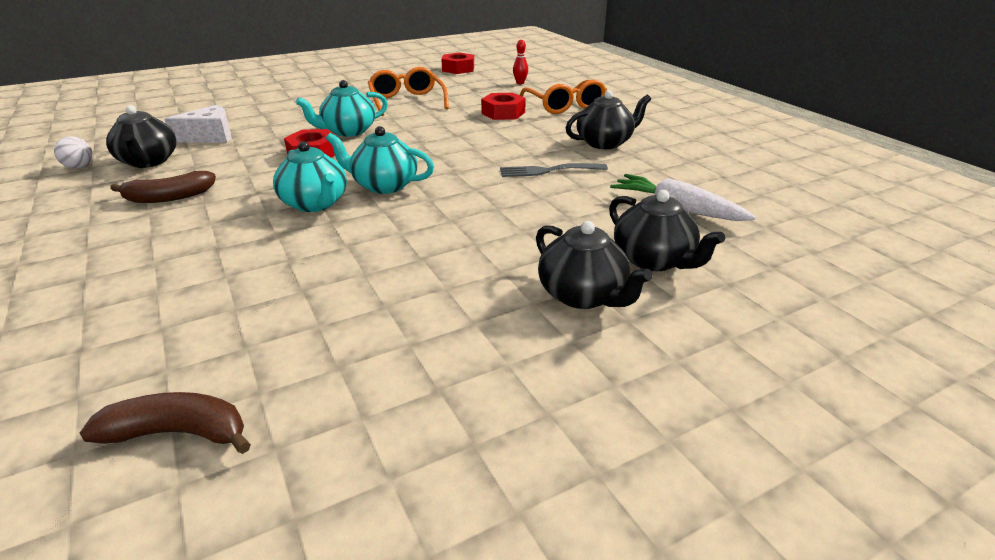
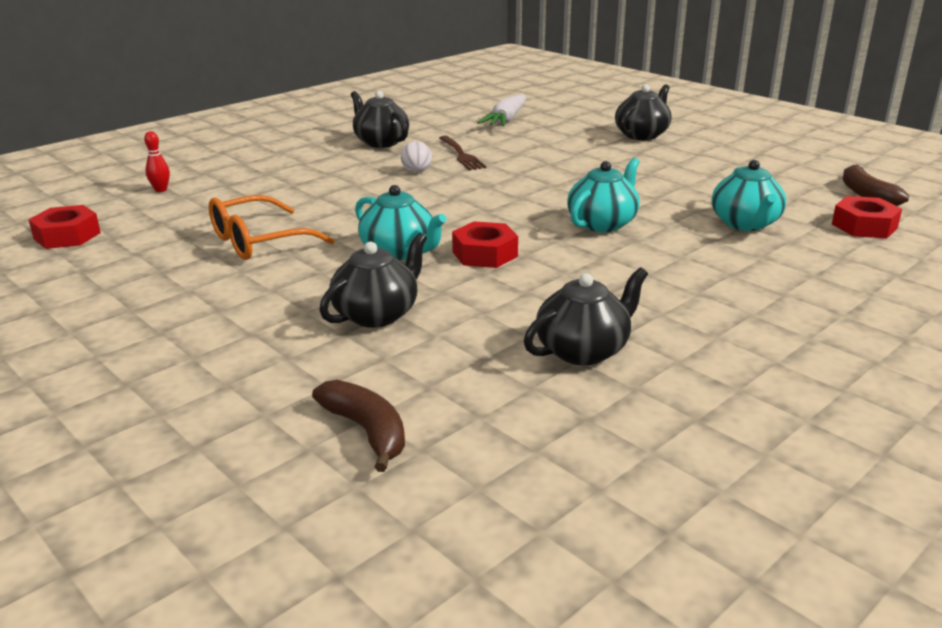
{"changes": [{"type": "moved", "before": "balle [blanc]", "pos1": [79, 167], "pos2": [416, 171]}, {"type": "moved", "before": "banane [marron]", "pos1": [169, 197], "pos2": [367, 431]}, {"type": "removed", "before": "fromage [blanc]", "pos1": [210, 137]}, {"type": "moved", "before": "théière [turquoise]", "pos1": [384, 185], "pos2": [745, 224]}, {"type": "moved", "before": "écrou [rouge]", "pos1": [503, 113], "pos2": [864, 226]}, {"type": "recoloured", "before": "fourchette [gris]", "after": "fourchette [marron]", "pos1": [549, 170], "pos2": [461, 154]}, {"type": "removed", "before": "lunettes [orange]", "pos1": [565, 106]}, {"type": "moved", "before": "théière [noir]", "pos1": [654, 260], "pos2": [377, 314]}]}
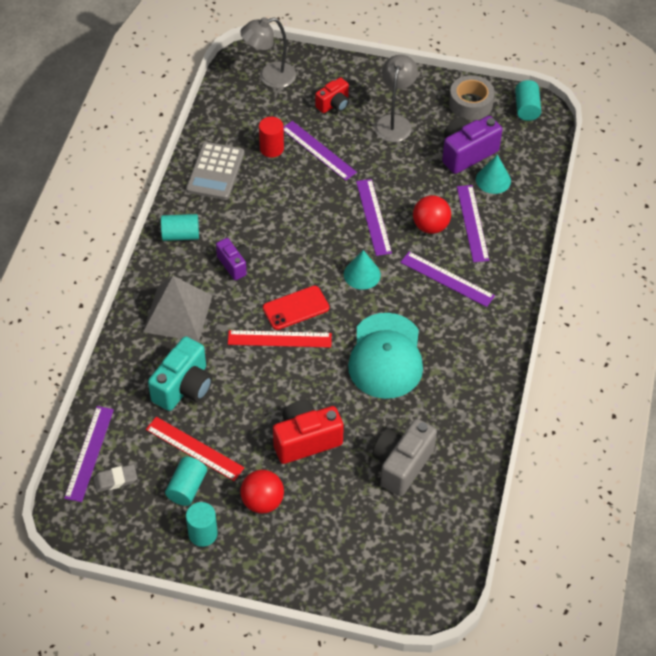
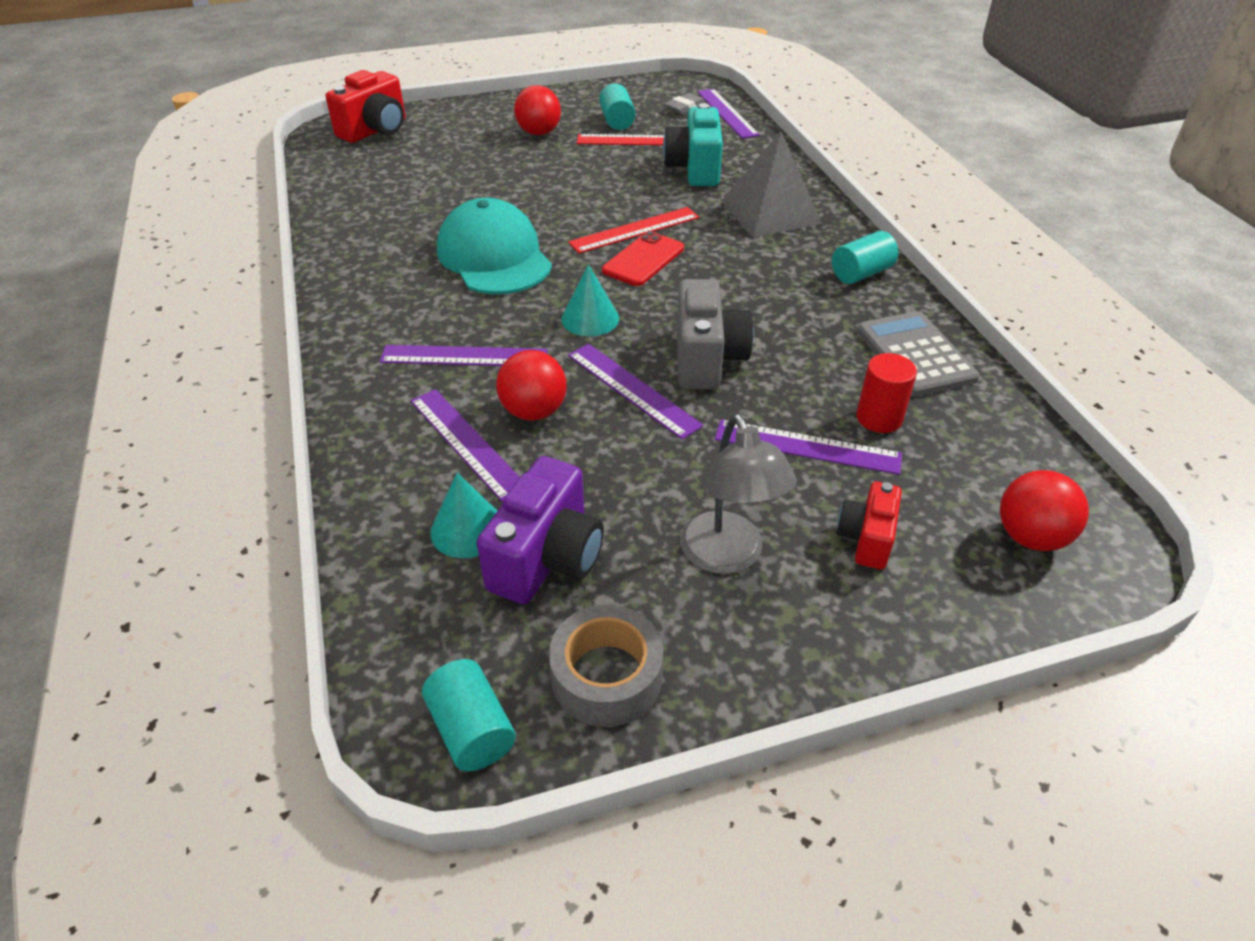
{"changes": [{"type": "removed", "before": "cylindre [turquoise]", "pos1": [203, 534]}, {"type": "removed", "before": "appareil photo [violet]", "pos1": [234, 264]}, {"type": "replaced", "before": "lampe [gris]", "after": "balle [rouge]", "pos1": [269, 77], "pos2": [1030, 537]}, {"type": "moved", "before": "appareil photo [rouge]", "pos1": [306, 440], "pos2": [375, 130]}, {"type": "moved", "before": "appareil photo [gris]", "pos1": [402, 464], "pos2": [707, 359]}]}
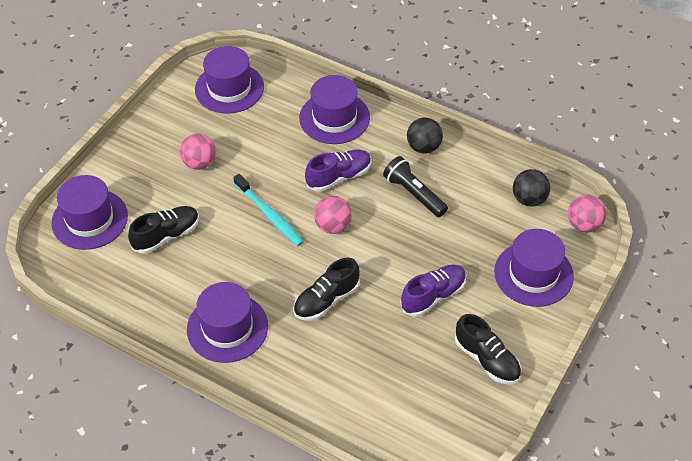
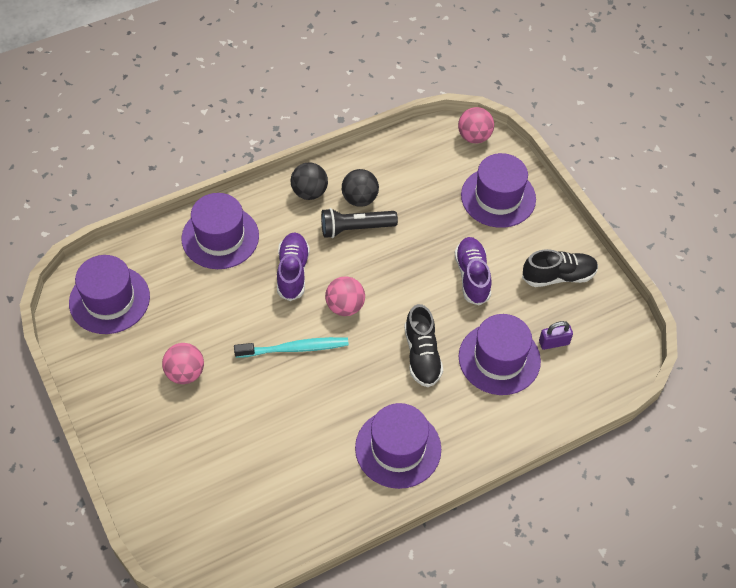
{"changes": [{"type": "moved", "before": "chapeau [violet]", "pos1": [90, 219], "pos2": [499, 359]}, {"type": "removed", "before": "chaussure [noir]", "pos1": [166, 236]}, {"type": "moved", "before": "balle [noir]", "pos1": [529, 199], "pos2": [359, 199]}, {"type": "added", "after": "cadenas [violet]", "pos2": [554, 342]}]}
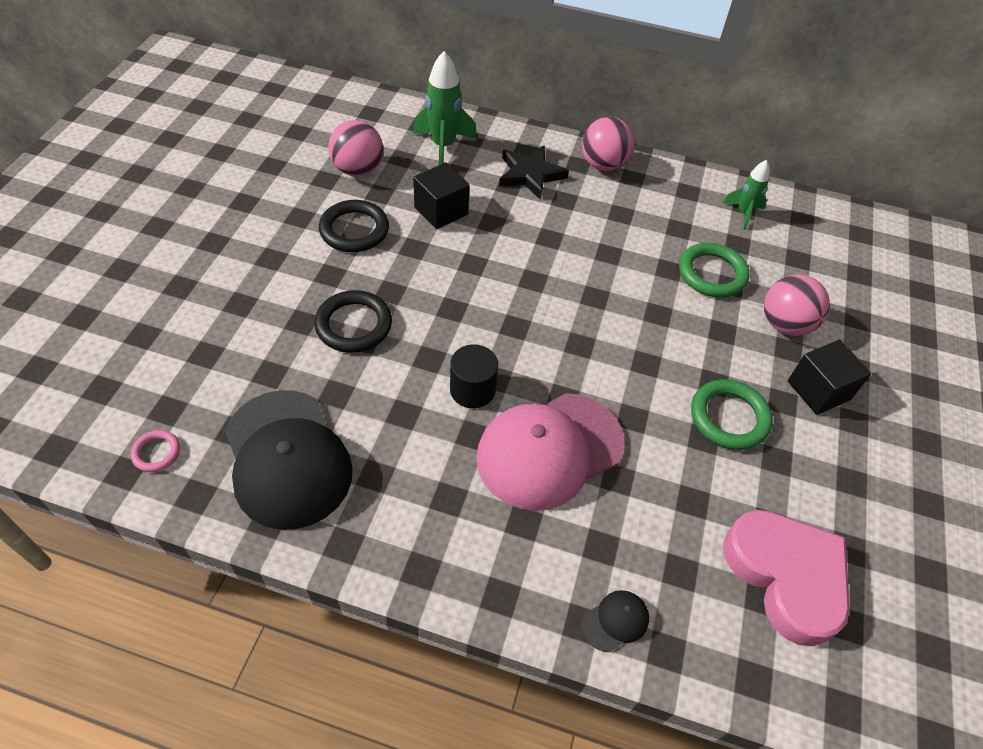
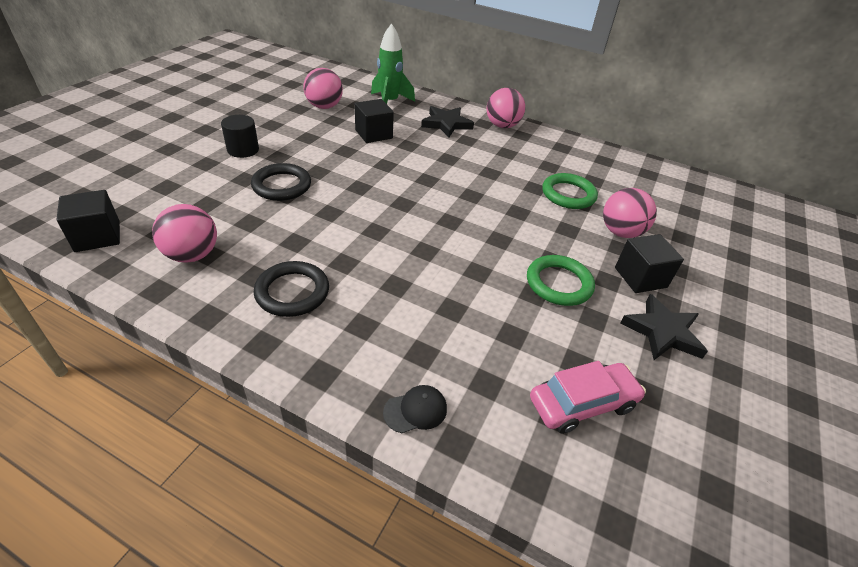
{"changes": [{"type": "replaced", "before": "anneau [rose]", "after": "cube [noir]", "pos1": [156, 452], "pos2": [97, 236]}, {"type": "replaced", "before": "casquette [noir]", "after": "balle [rose]", "pos1": [287, 458], "pos2": [192, 255]}, {"type": "moved", "before": "anneau [noir]", "pos1": [354, 230], "pos2": [292, 292]}, {"type": "moved", "before": "cylindre [noir]", "pos1": [472, 390], "pos2": [243, 150]}, {"type": "removed", "before": "casquette [rose]", "pos1": [549, 450]}, {"type": "removed", "before": "fusée [vert]", "pos1": [743, 213]}, {"type": "replaced", "before": "cœur [rose]", "after": "voiture [rose]", "pos1": [786, 576], "pos2": [582, 404]}, {"type": "added", "after": "étoile [noir]", "pos2": [663, 332]}]}
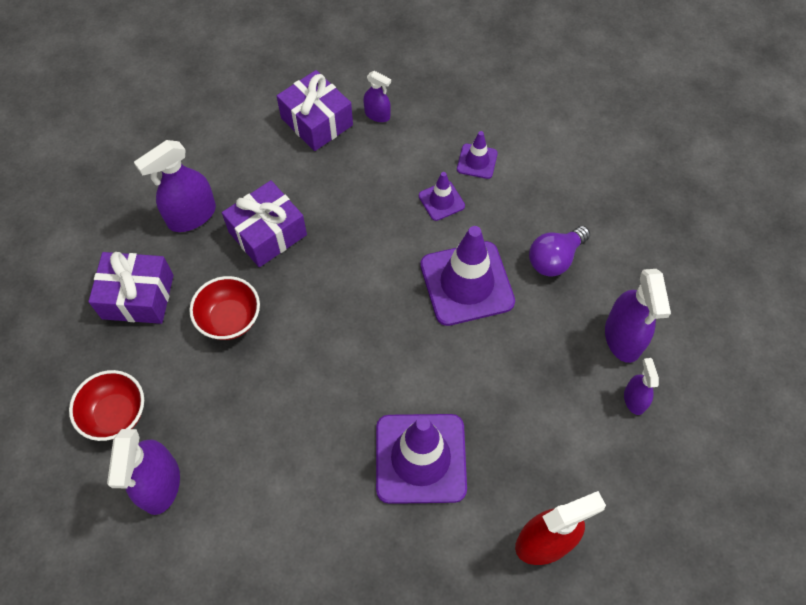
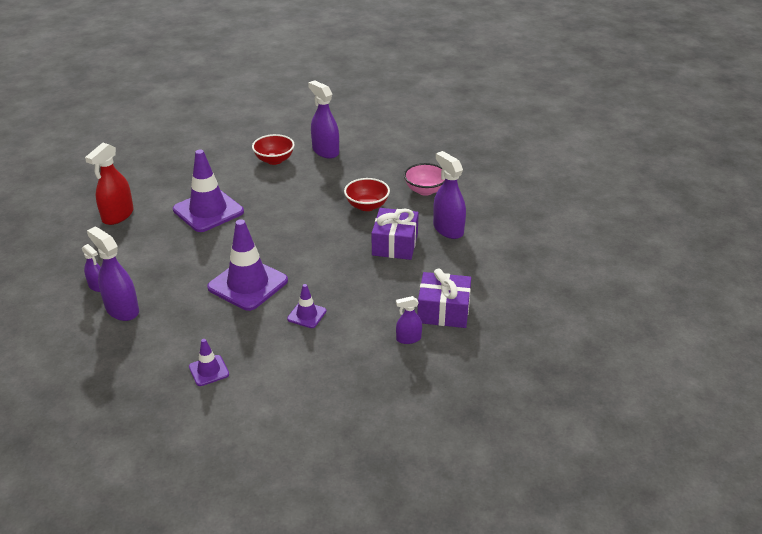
{"changes": [{"type": "moved", "before": "bol [rouge]", "pos1": [116, 414], "pos2": [274, 160]}, {"type": "replaced", "before": "cadeau [violet]", "after": "bol [rose]", "pos1": [138, 297], "pos2": [425, 190]}, {"type": "turned", "before": "vaporisateur [violet]", "pos1": [192, 216], "pos2": [448, 229], "turn": -45}, {"type": "moved", "before": "cône de chantier [violet]", "pos1": [477, 161], "pos2": [209, 370]}, {"type": "removed", "before": "ampoule [violet]", "pos1": [554, 259]}]}
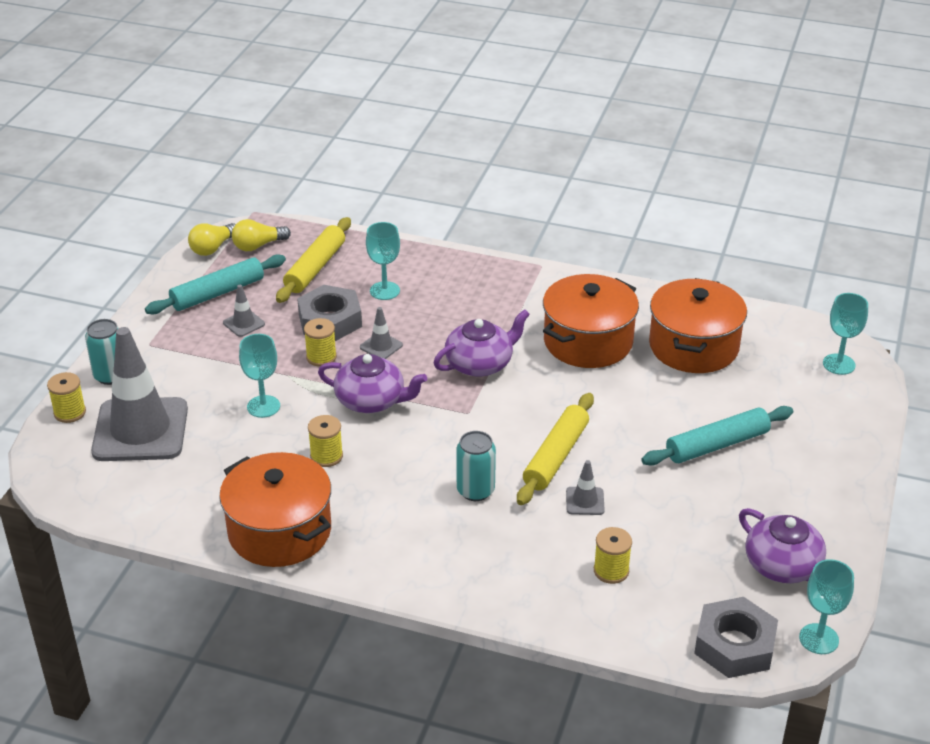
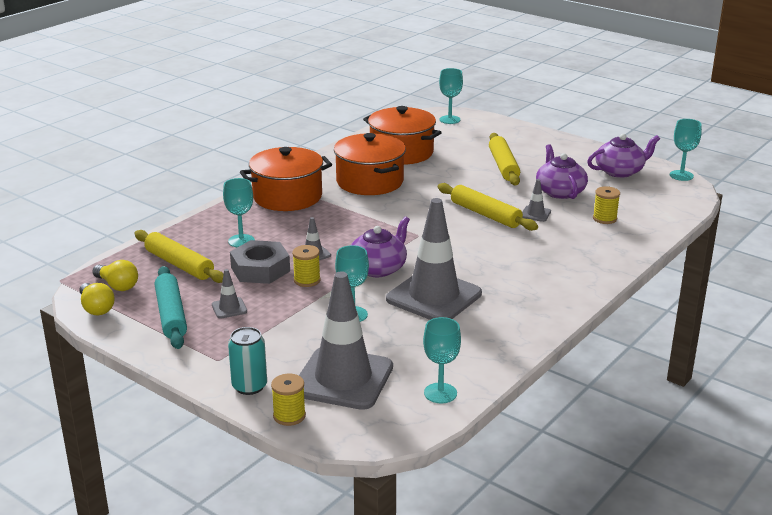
{"changes": [{"type": "moved", "before": "marmite [orange]", "pos1": [279, 531], "pos2": [287, 197]}, {"type": "turned", "before": "ampoule [jaune]", "pos1": [258, 246], "pos2": [117, 285], "turn": -45}, {"type": "replaced", "before": "bobine [jaune]", "after": "cône de chantier [gris]", "pos1": [326, 456], "pos2": [434, 296]}, {"type": "moved", "before": "théière [violet]", "pos1": [480, 363], "pos2": [559, 191]}, {"type": "removed", "before": "canette [turquoise]", "pos1": [475, 490]}, {"type": "recoloured", "before": "rouleau à pâtisserie [turquoise]", "after": "rouleau à pâtisserie [jaune]", "pos1": [717, 445], "pos2": [503, 166]}, {"type": "removed", "before": "écrou [gris]", "pos1": [734, 645]}, {"type": "added", "after": "verre à pied [turquoise]", "pos2": [440, 393]}]}
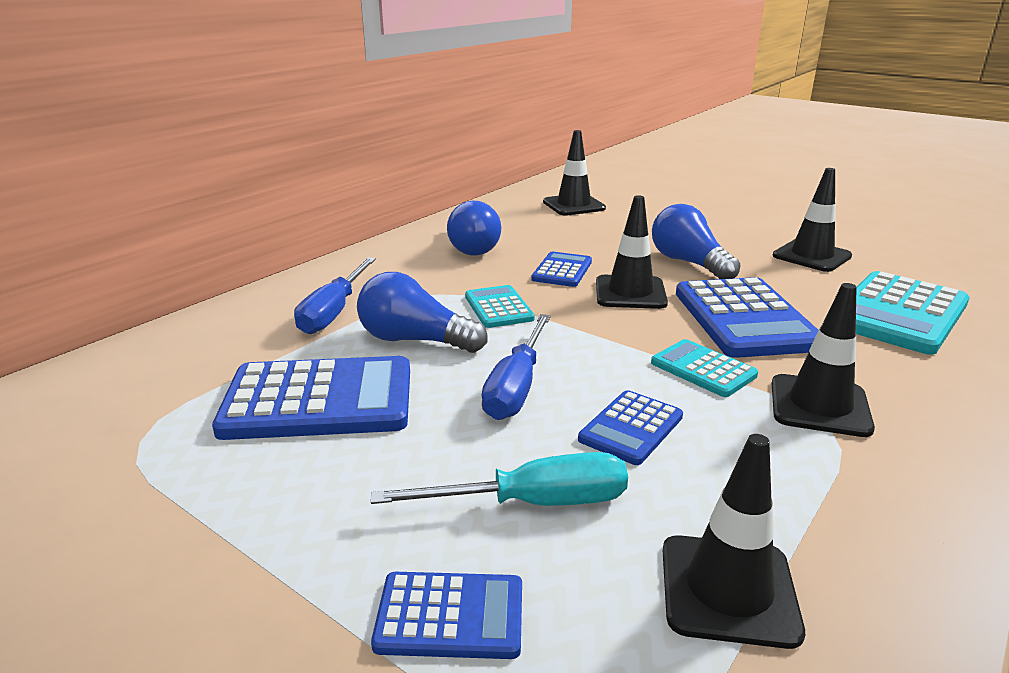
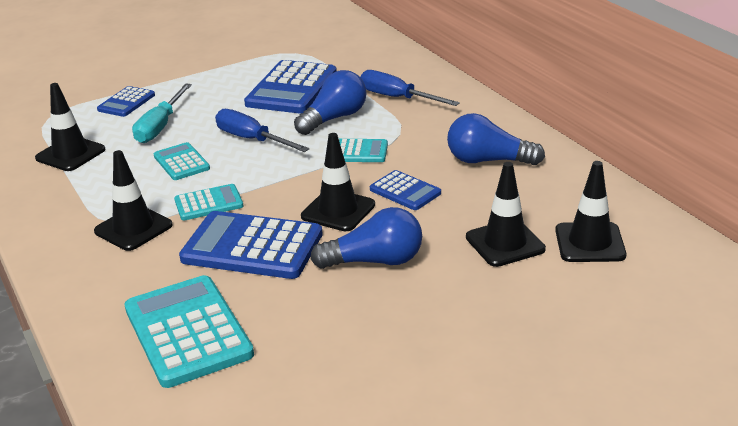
{"changes": [{"type": "recoloured", "before": "calculatrice [bleu]", "after": "calculatrice [turquoise]", "pos1": [631, 428], "pos2": [181, 162]}, {"type": "moved", "before": "cône de chantier [noir]", "pos1": [811, 256], "pos2": [505, 243]}]}
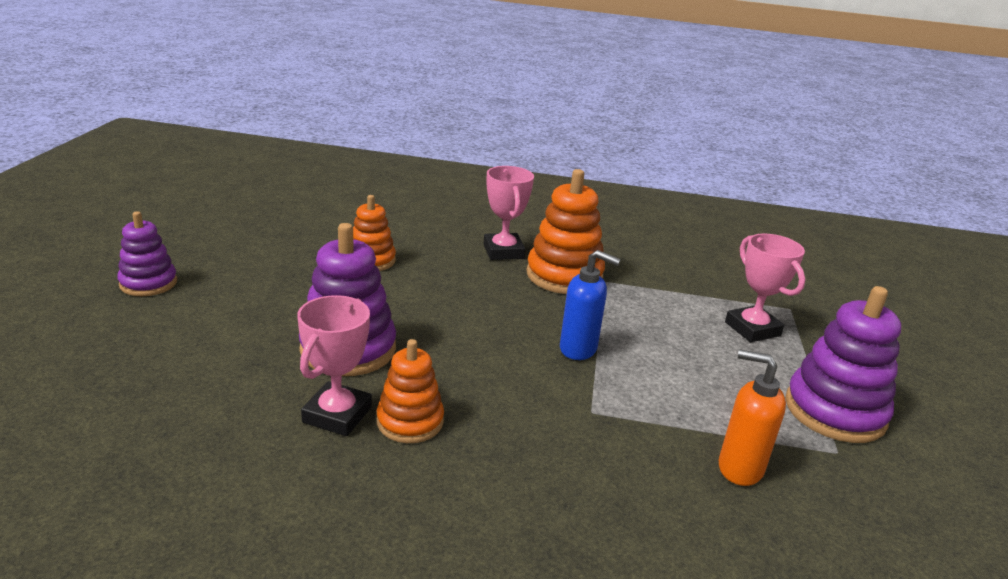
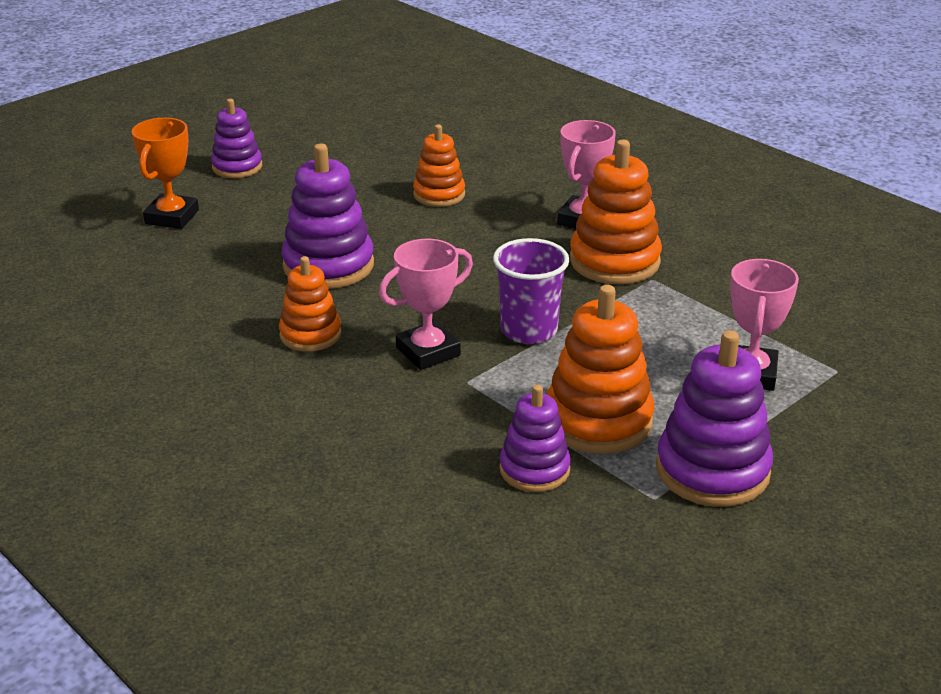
{"changes": [{"type": "moved", "before": "trophée [rose]", "pos1": [337, 415], "pos2": [428, 351]}, {"type": "replaced", "before": "distributeur de savon [bleu]", "after": "gobelet [violet]", "pos1": [578, 349], "pos2": [529, 330]}, {"type": "replaced", "before": "distributeur de savon [orange]", "after": "jouet à empiler [violet]", "pos1": [739, 468], "pos2": [534, 469]}, {"type": "added", "after": "trophée [orange]", "pos2": [172, 217]}, {"type": "added", "after": "jouet à empiler [orange]", "pos2": [598, 421]}]}
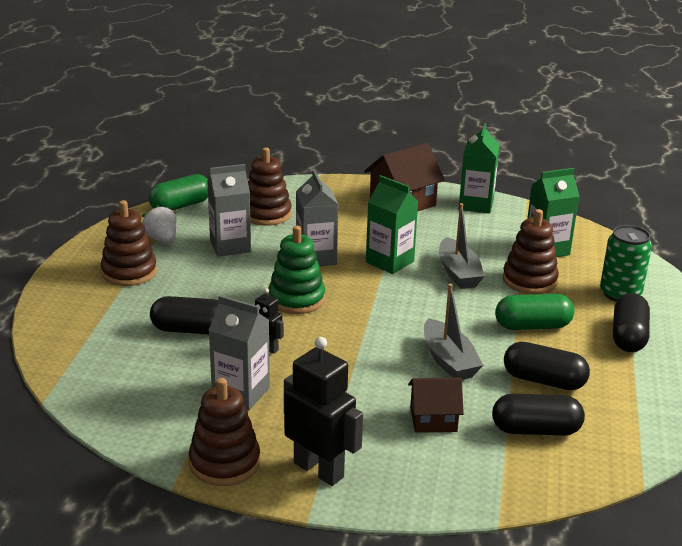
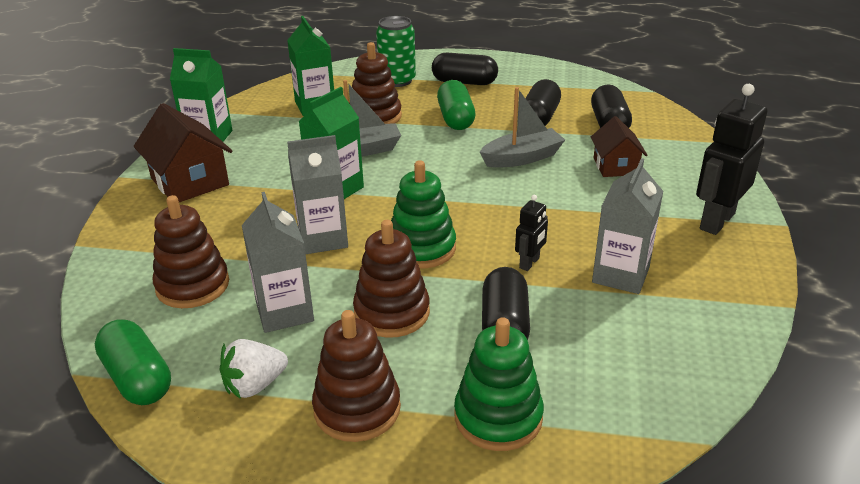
{"changes": [{"type": "moved", "before": "jouet à empiler [marron]", "pos1": [224, 463], "pos2": [392, 312]}, {"type": "added", "after": "jouet à empiler [vert]", "pos2": [498, 417]}]}
